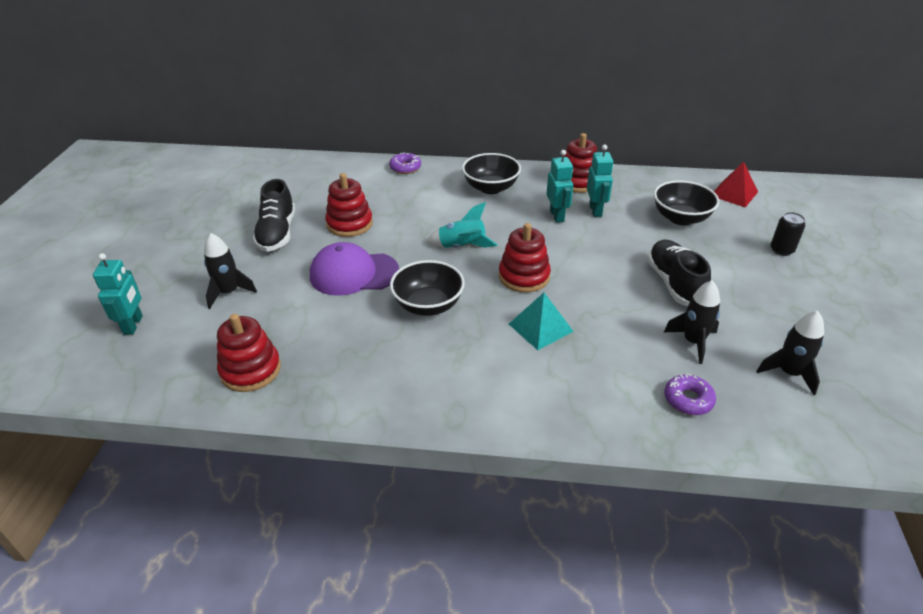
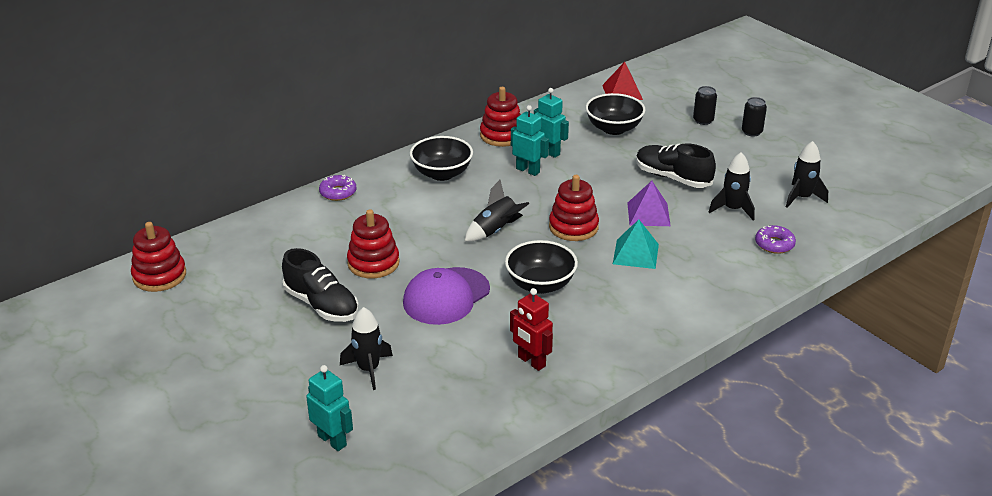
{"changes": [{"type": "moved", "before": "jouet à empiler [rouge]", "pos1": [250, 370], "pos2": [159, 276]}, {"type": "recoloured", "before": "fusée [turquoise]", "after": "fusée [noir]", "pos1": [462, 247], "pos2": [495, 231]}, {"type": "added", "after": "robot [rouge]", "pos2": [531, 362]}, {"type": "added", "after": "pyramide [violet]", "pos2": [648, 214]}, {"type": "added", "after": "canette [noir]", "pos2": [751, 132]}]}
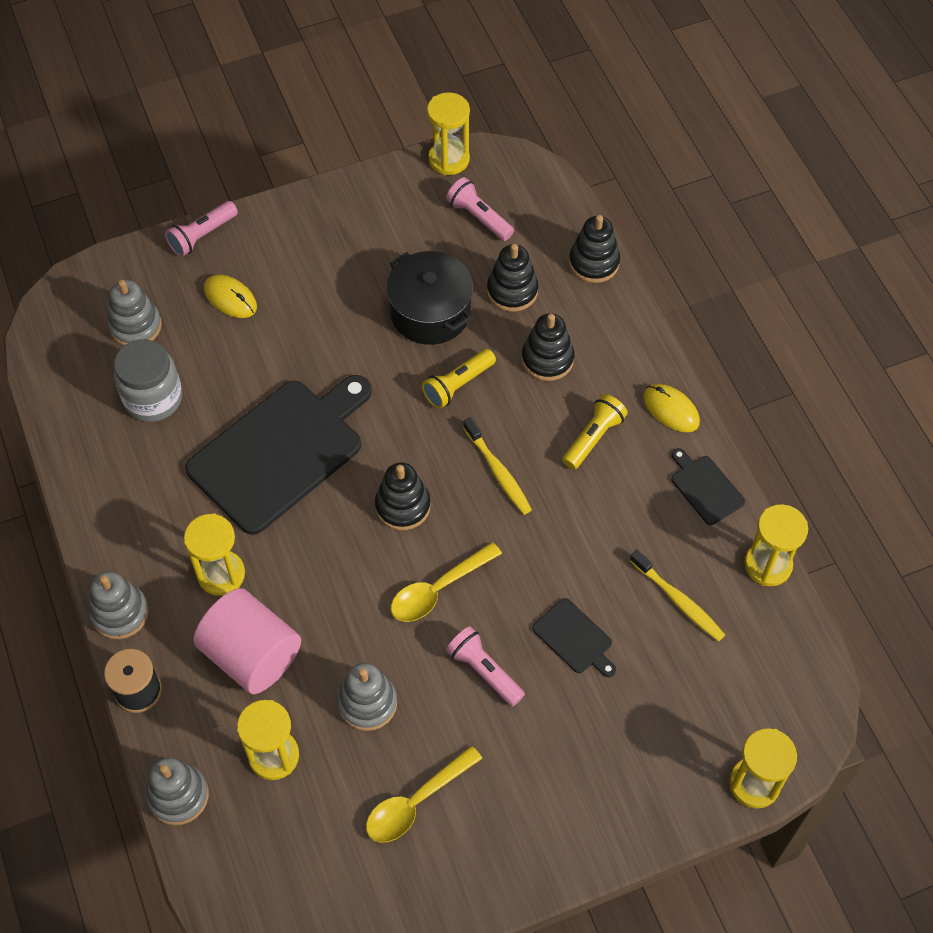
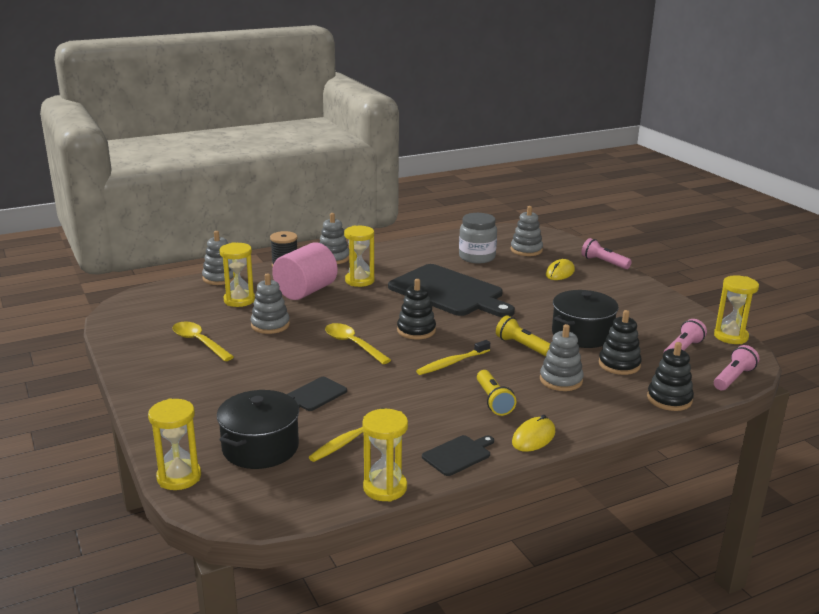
{"changes": [{"type": "moved", "before": "lampe de poche [rose]", "pos1": [484, 671], "pos2": [733, 378]}, {"type": "recoloured", "before": "jouet à empiler [noir]", "after": "jouet à empiler [gris]", "pos1": [547, 359], "pos2": [561, 380]}, {"type": "turned", "before": "lampe de poche [jaune]", "pos1": [593, 437], "pos2": [493, 401], "turn": 45}, {"type": "added", "after": "marmite [noir]", "pos2": [260, 447]}]}
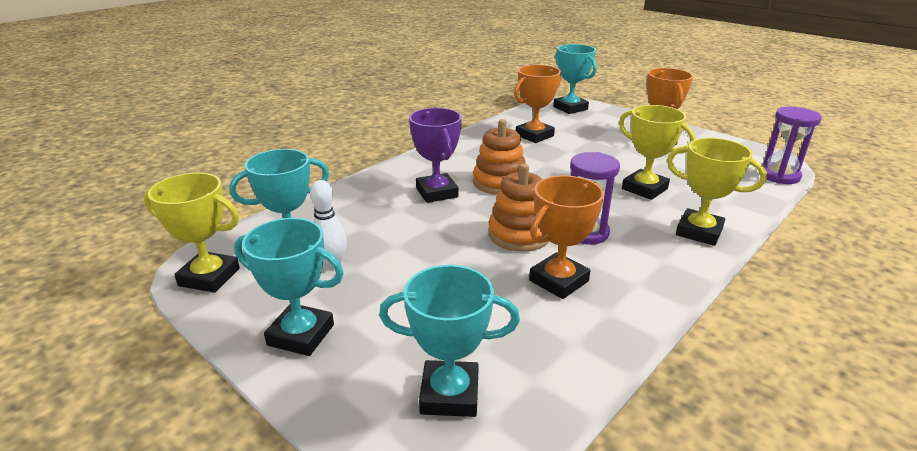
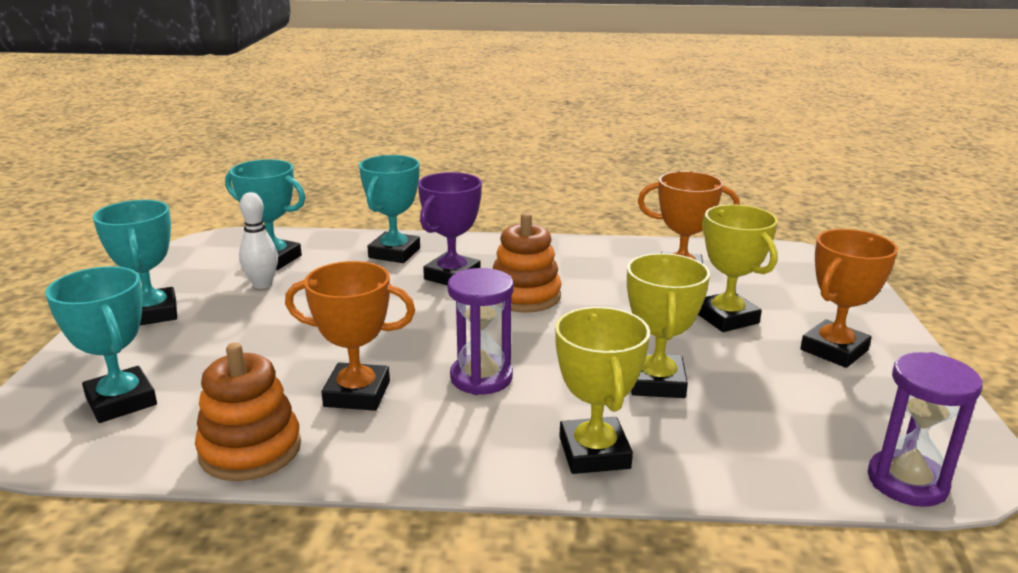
{"changes": [{"type": "moved", "before": "trophée [jaune]", "pos1": [209, 277], "pos2": [726, 318]}, {"type": "moved", "before": "jouet à empiler [orange]", "pos1": [519, 234], "pos2": [250, 450]}, {"type": "moved", "before": "trophée [turquoise]", "pos1": [570, 108], "pos2": [394, 253]}]}
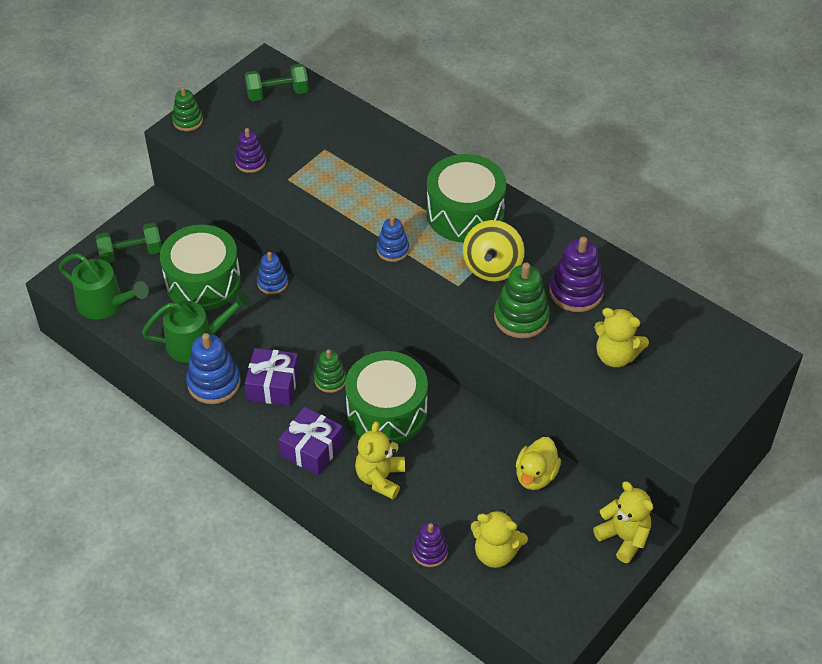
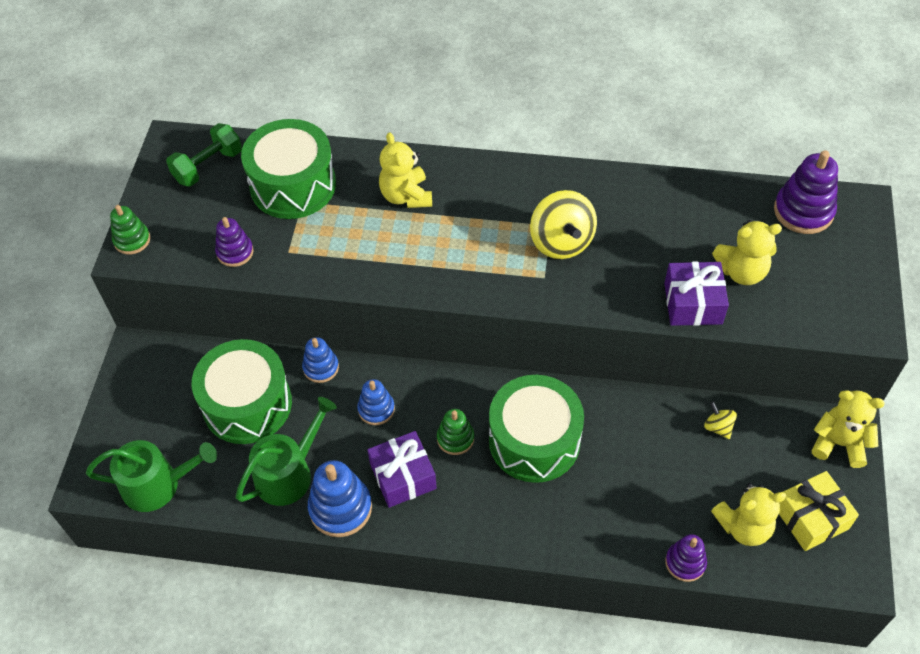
{"changes": [{"type": "removed", "before": "haltère [vert]", "pos1": [131, 253]}, {"type": "moved", "before": "cadeau [violet]", "pos1": [312, 449], "pos2": [693, 303]}, {"type": "moved", "before": "ours en peluche [jaune]", "pos1": [380, 478], "pos2": [406, 196]}, {"type": "moved", "before": "jouet à empiler [bleu]", "pos1": [392, 250], "pos2": [376, 409]}, {"type": "moved", "before": "tambour [vert]", "pos1": [465, 213], "pos2": [293, 185]}, {"type": "removed", "before": "jouet à empiler [vert]", "pos1": [521, 317]}, {"type": "replaced", "before": "canard [jaune]", "after": "toupie [jaune]", "pos1": [535, 475], "pos2": [718, 427]}, {"type": "moved", "before": "jouet à empiler [violet]", "pos1": [576, 291], "pos2": [803, 211]}, {"type": "added", "after": "cadeau [jaune]", "pos2": [811, 518]}]}
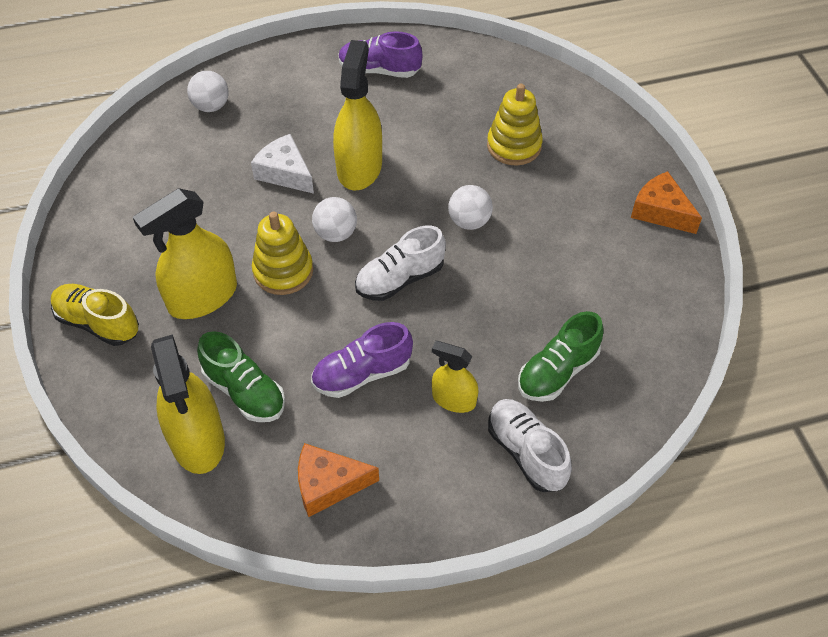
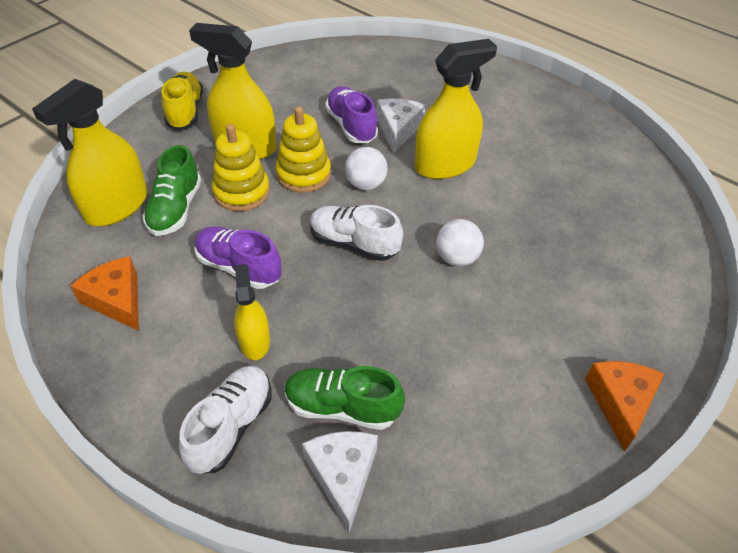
{"changes": [{"type": "removed", "before": "balle [blanc]", "pos1": [211, 106]}, {"type": "moved", "before": "chaussure [violet]", "pos1": [379, 70], "pos2": [351, 126]}, {"type": "moved", "before": "jouet à empiler [jaune]", "pos1": [514, 146], "pos2": [241, 192]}, {"type": "added", "after": "fromage [blanc]", "pos2": [342, 475]}]}
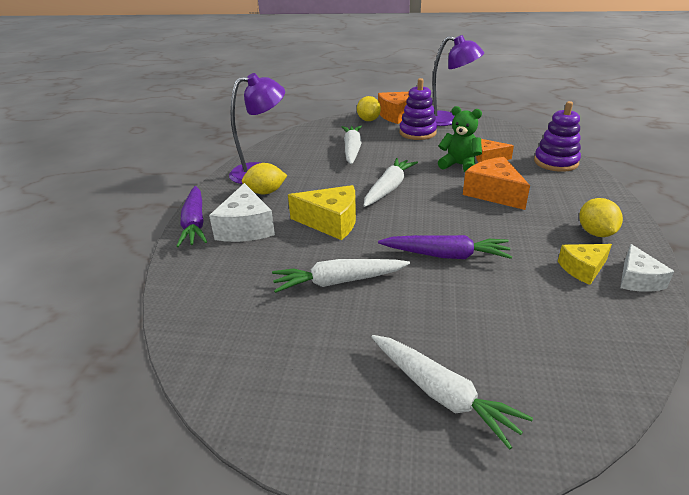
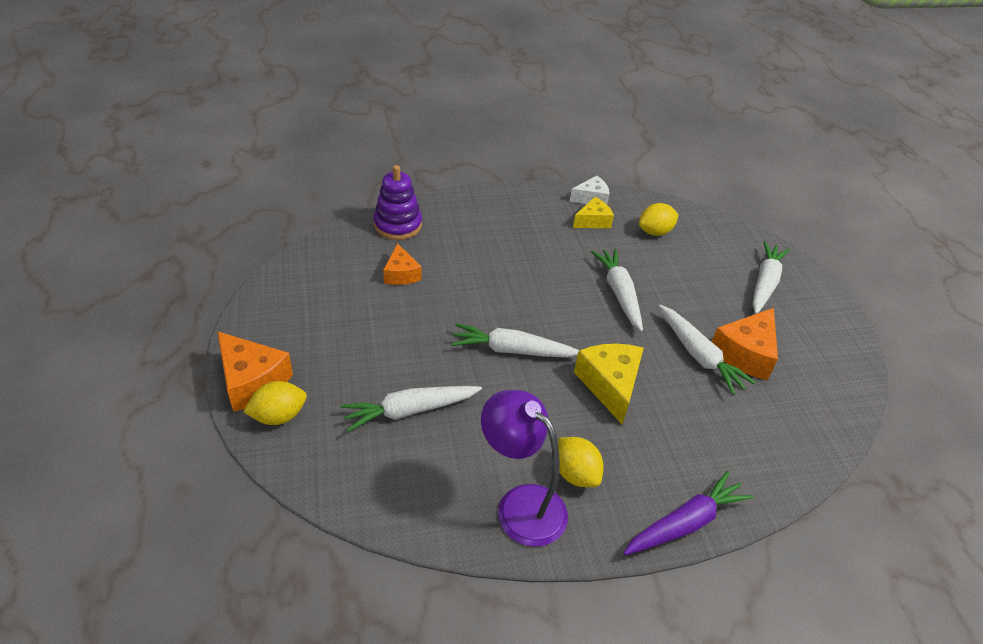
{"changes": [{"type": "removed", "before": "fromage [blanc]", "pos1": [245, 228]}, {"type": "recoloured", "before": "carotte [violet]", "after": "carotte [blanc]", "pos1": [445, 255], "pos2": [619, 293]}, {"type": "removed", "before": "jouet à empiler [violet]", "pos1": [417, 133]}, {"type": "removed", "before": "lampe [violet]", "pos1": [448, 120]}, {"type": "removed", "before": "ours en peluche [vert]", "pos1": [459, 165]}, {"type": "moved", "before": "fromage [orange]", "pos1": [493, 193], "pos2": [745, 353]}, {"type": "turned", "before": "fromage [jaune]", "pos1": [583, 269], "pos2": [593, 221], "turn": -75}, {"type": "moved", "before": "citron [jaune]", "pos1": [595, 233], "pos2": [655, 232]}]}
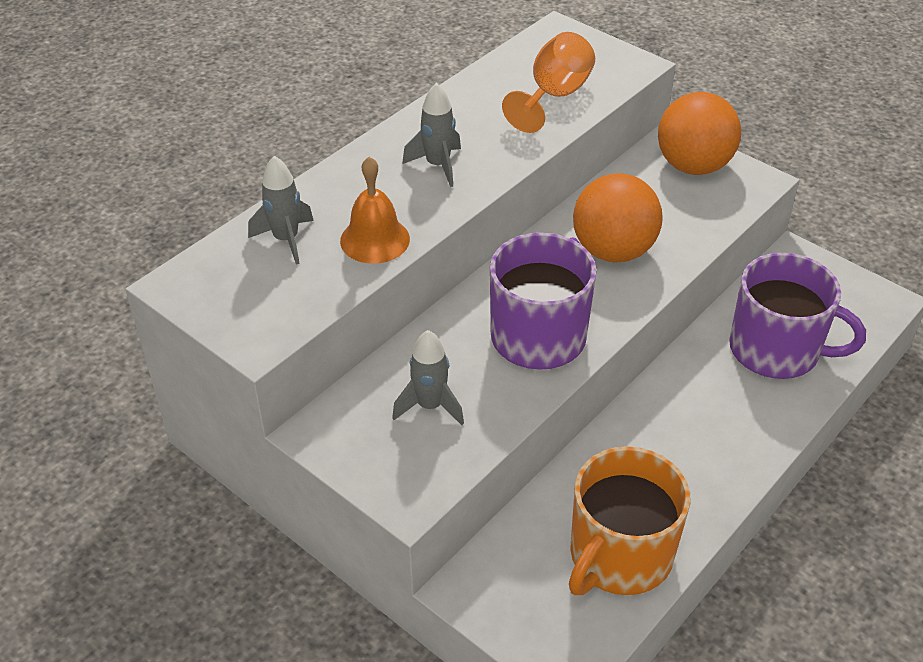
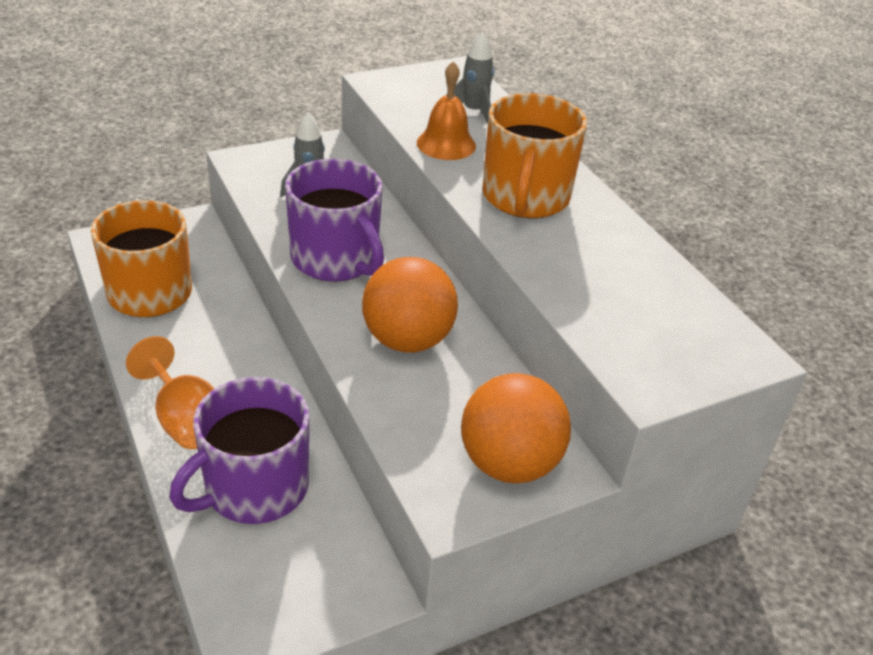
{"changes": [{"type": "replaced", "before": "fusée [gris]", "after": "tasse [orange]", "pos1": [437, 165], "pos2": [525, 197]}, {"type": "moved", "before": "verre à pied [orange]", "pos1": [554, 96], "pos2": [185, 420]}]}
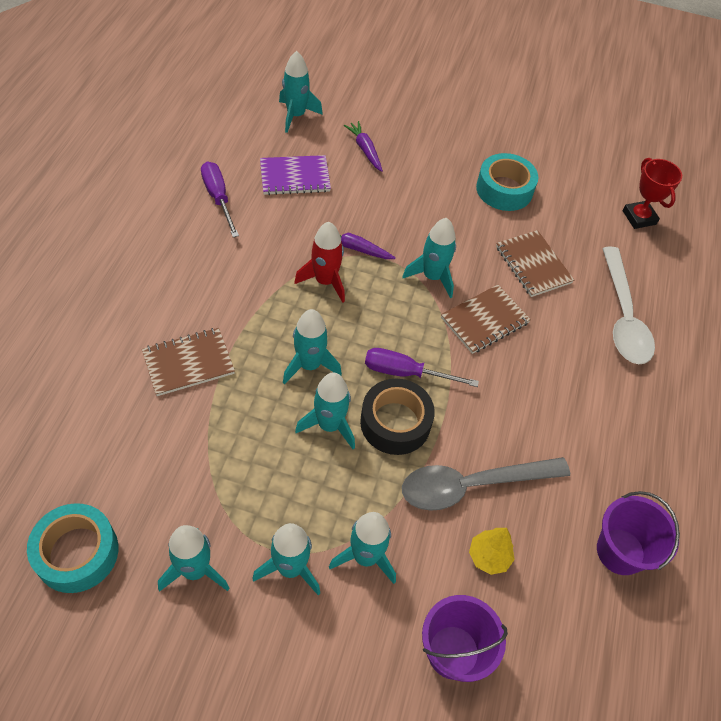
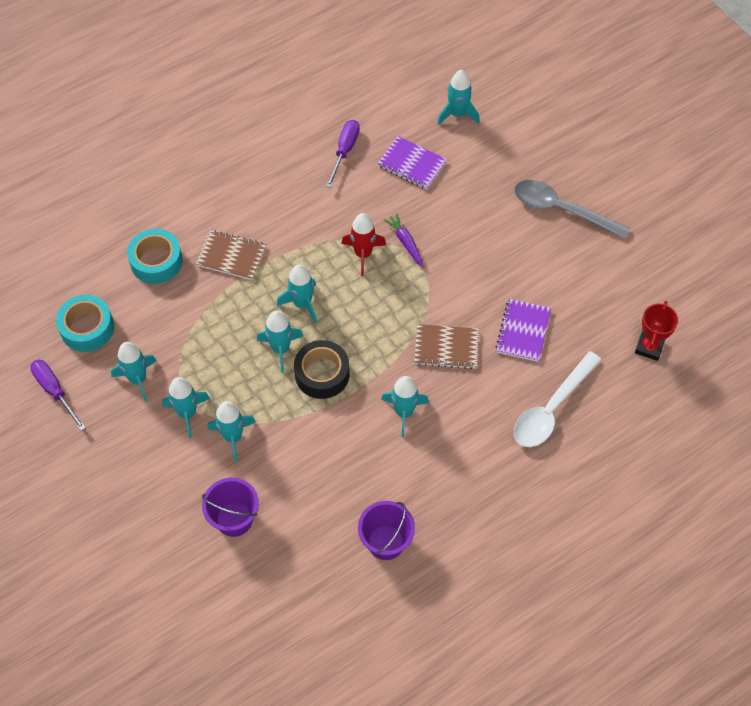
{"changes": [{"type": "removed", "before": "carotte [violet]", "pos1": [365, 150]}, {"type": "moved", "before": "tournevis [violet]", "pos1": [405, 373], "pos2": [55, 391]}, {"type": "moved", "before": "fusée [turquoise]", "pos1": [432, 277], "pos2": [404, 412]}, {"type": "moved", "before": "cuillère [gris]", "pos1": [472, 485], "pos2": [562, 210]}, {"type": "removed", "before": "arbre [jaune]", "pos1": [488, 557]}, {"type": "moved", "before": "ruban adhésif [turquoise]", "pos1": [504, 190], "pos2": [156, 261]}, {"type": "recoloured", "before": "carnet [marron]", "after": "carnet [violet]", "pos1": [533, 265], "pos2": [523, 331]}]}
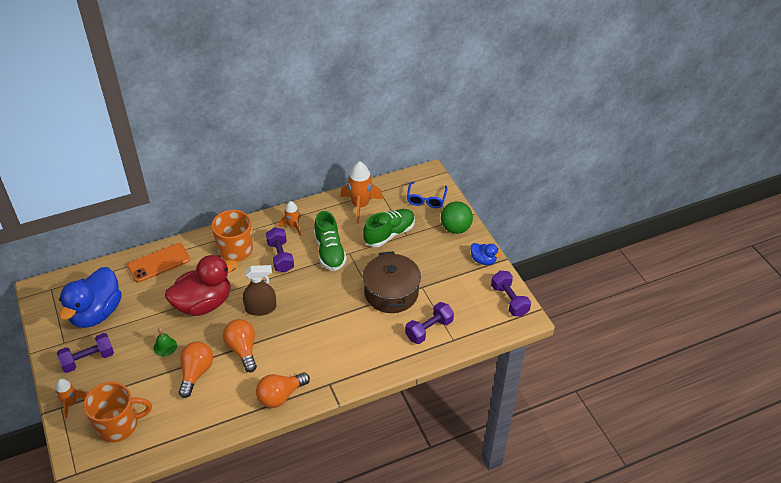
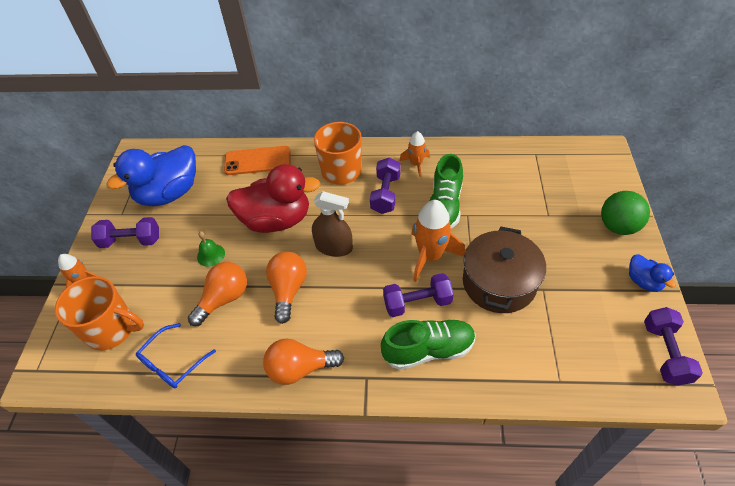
{"changes": [{"type": "moved", "before": "fusée [orange]", "pos1": [360, 205], "pos2": [430, 256]}, {"type": "moved", "before": "chaussure [vert]", "pos1": [389, 234], "pos2": [428, 350]}, {"type": "moved", "before": "haltère [violet]", "pos1": [429, 330], "pos2": [417, 303]}, {"type": "moved", "before": "lunettes [bleu]", "pos1": [426, 199], "pos2": [172, 363]}]}
